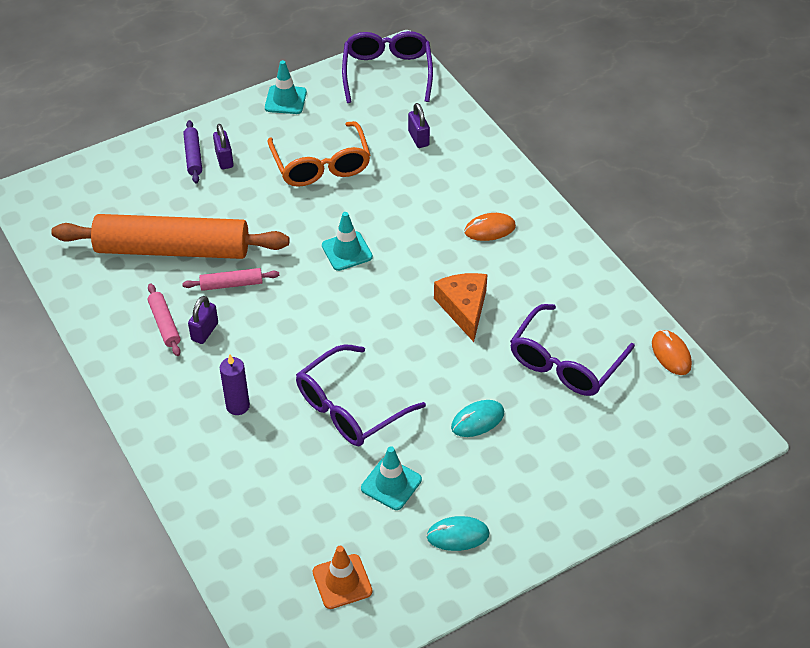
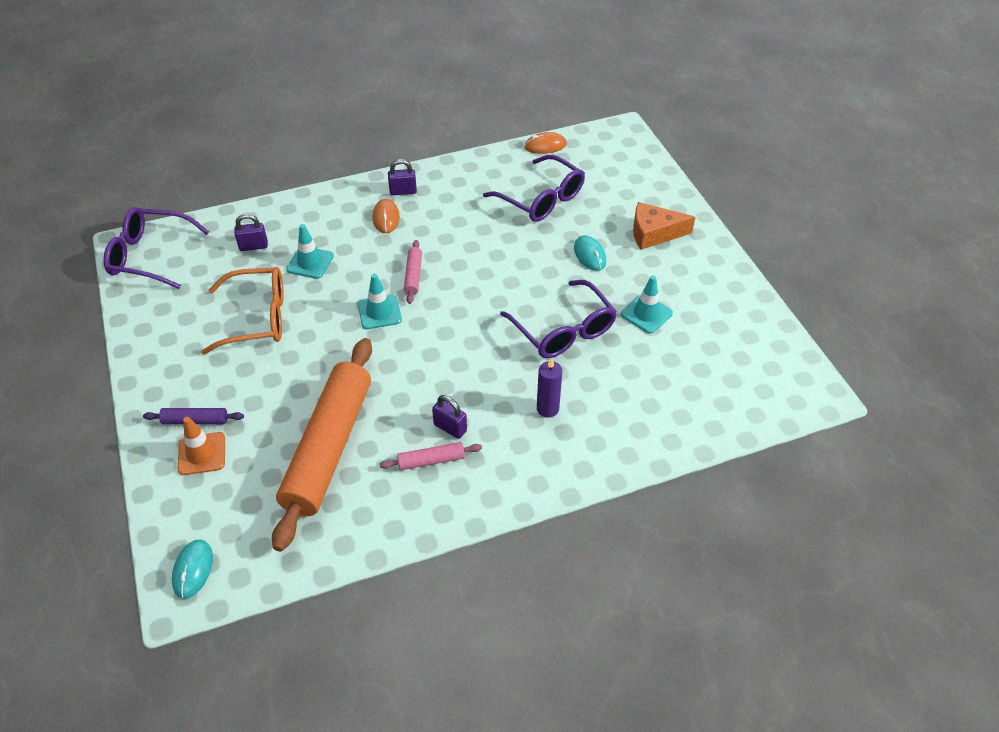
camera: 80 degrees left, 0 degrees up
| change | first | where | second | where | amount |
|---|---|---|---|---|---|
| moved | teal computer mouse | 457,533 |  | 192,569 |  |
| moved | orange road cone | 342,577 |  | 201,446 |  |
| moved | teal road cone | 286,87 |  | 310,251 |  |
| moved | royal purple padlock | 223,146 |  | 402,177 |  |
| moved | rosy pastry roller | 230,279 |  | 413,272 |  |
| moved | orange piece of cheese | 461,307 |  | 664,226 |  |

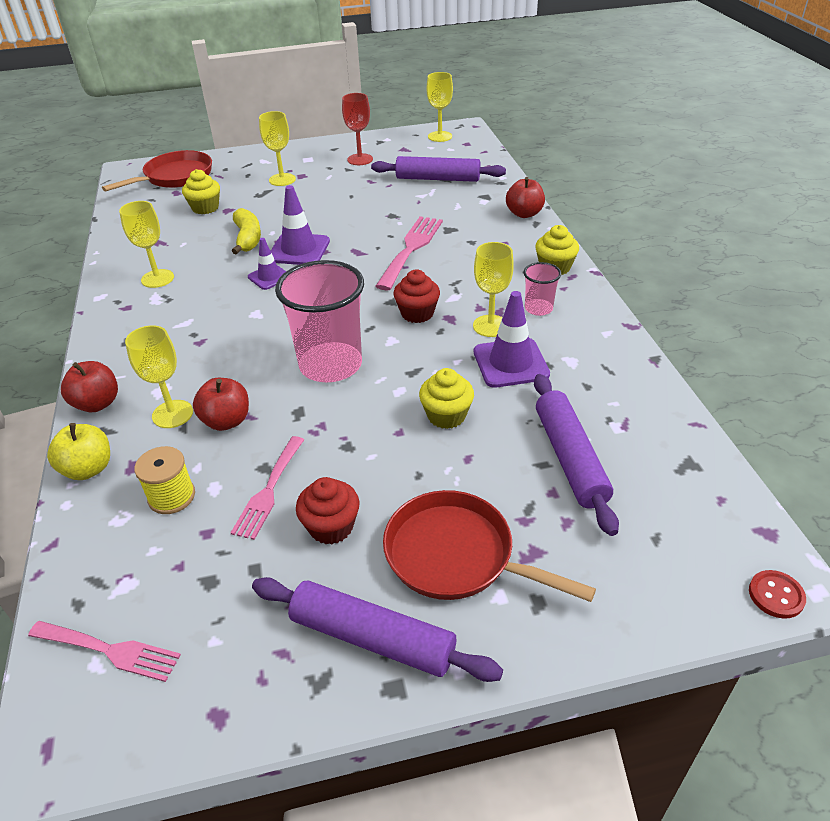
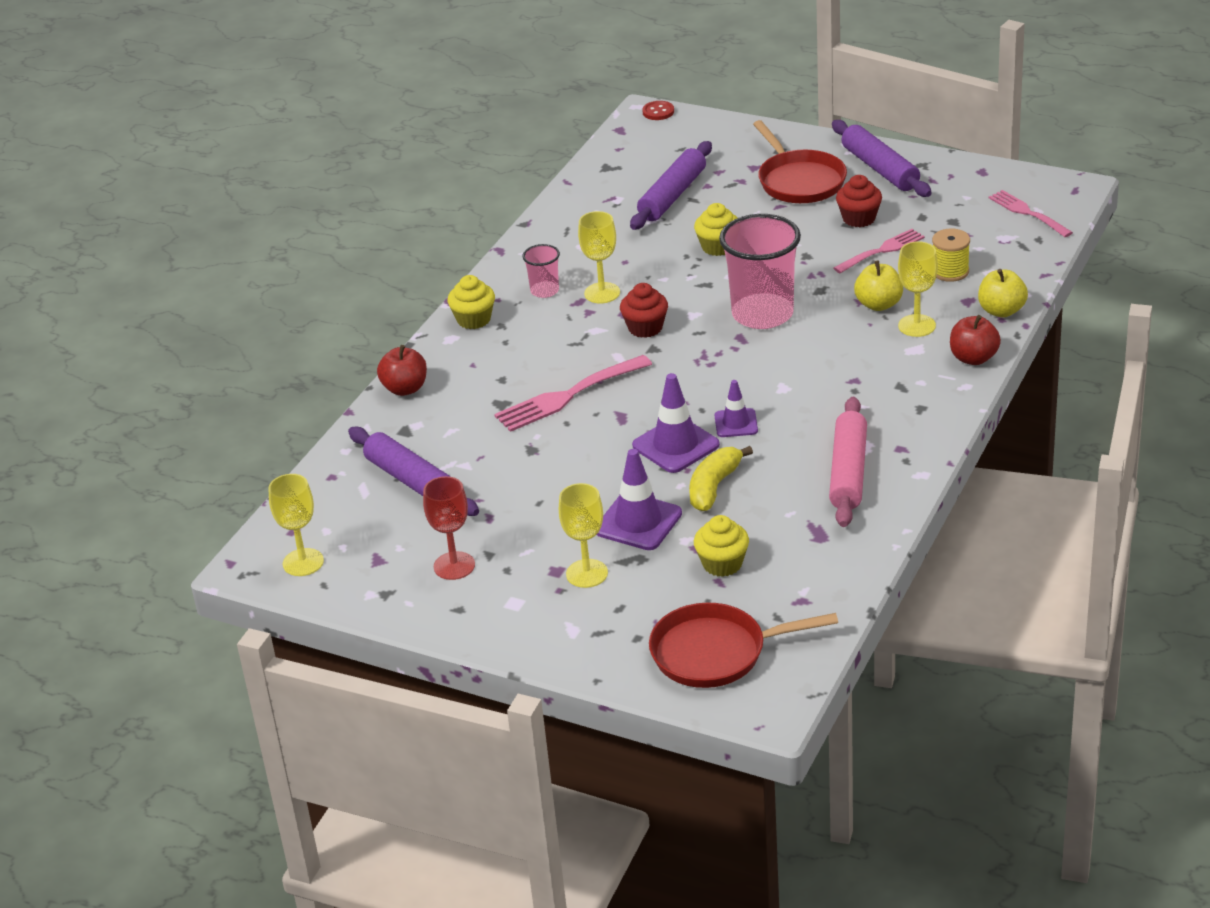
camera: 140 degrees left, 5 degrees down
| change | first | where | second | where | amount |
|---|---|---|---|---|---|
| moved | royal purple road cone | 512,339 |  | 639,499 |  |
| replaced | yellow chalice | 146,244 | rosy pastry roller | 848,462 |  |
| recoloured | red apple fruit | 221,404 | yellow apple fruit | 878,286 |  |

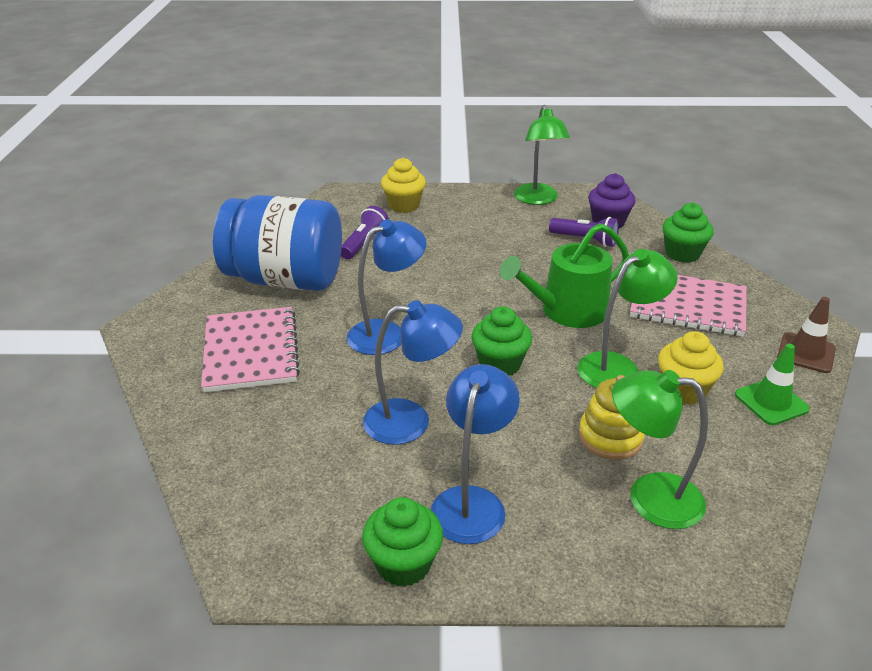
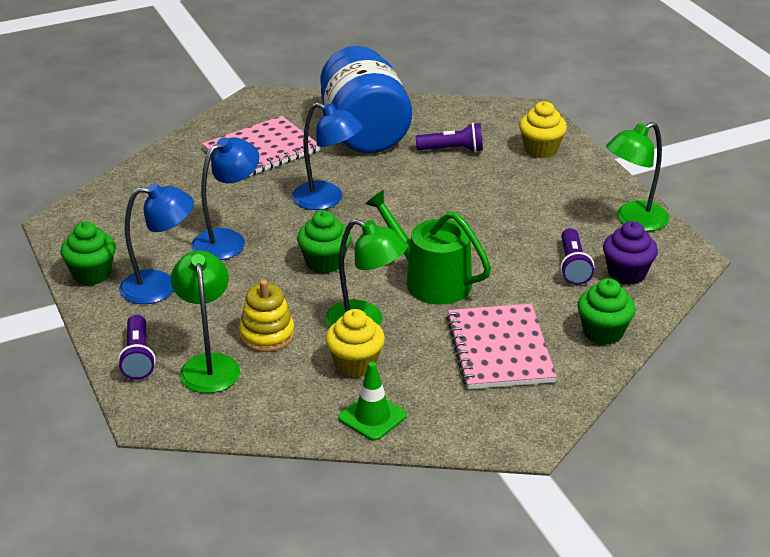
camera: 65 degrees right, 0 degrees up
| change | first | where | second | where | amount |
|---|---|---|---|---|---|
| added |  |  | royal purple pocket torch | 137,347 |  |
| turned | blue lamp | 413,372 |  | 225,198 | 105 degrees counterclockwise |
| removed | dark brown road cone | 806,335 |  |  |  |

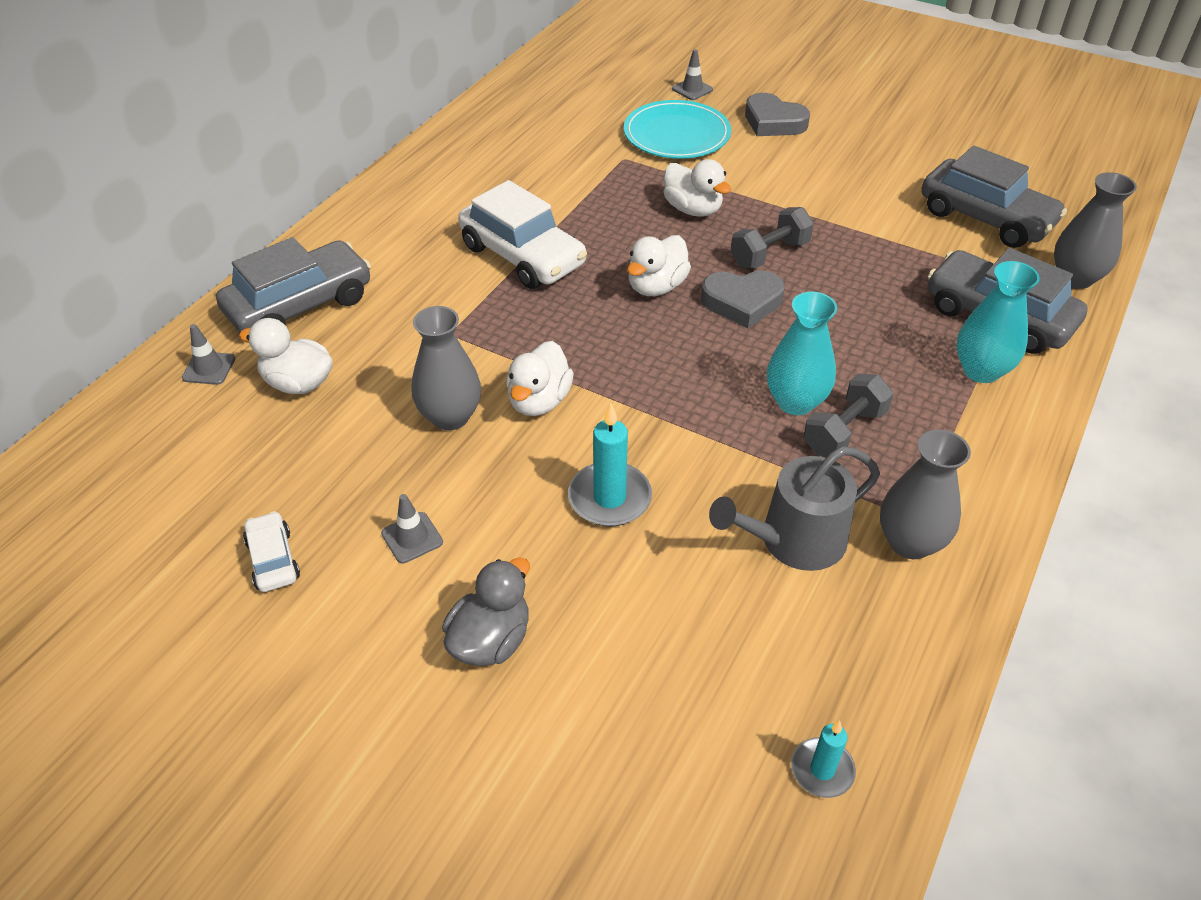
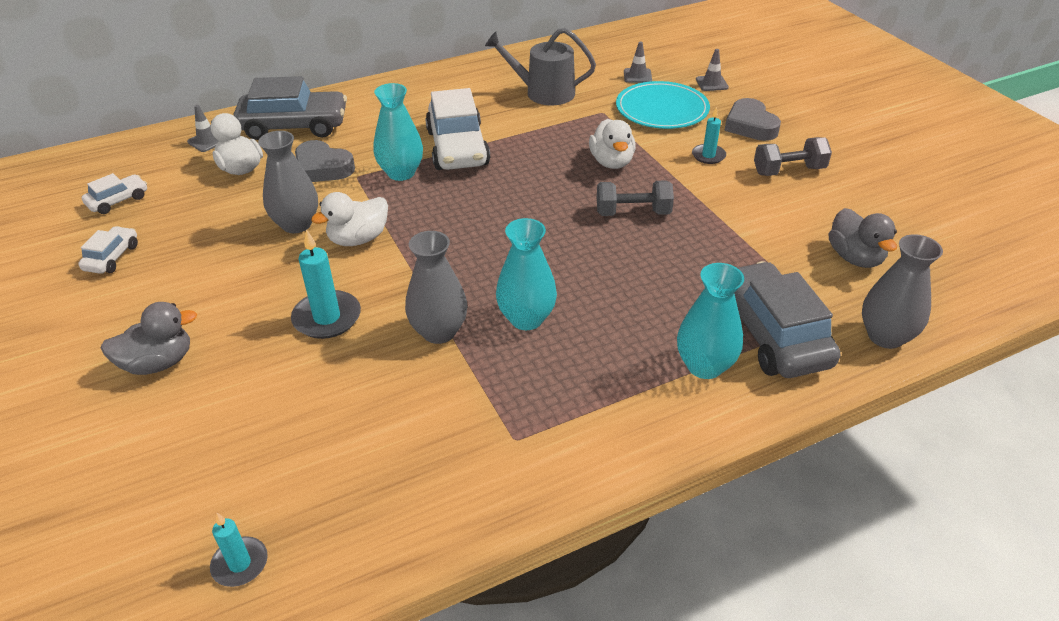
camera: 35 degrees right, 5 degrees down
| change | first | where | second | where | amount |
|---|---|---|---|---|---|
| added |  |  | white toy car | 114,193 |  |
| moved | grey heart shape | 743,299 |  | 325,161 |  |
| added |  |  | teal flower vase | 398,132 |  |
| moved | grey flower vase | 925,494 |  | 436,287 |  |
| moved | grey watering can | 794,508 |  | 540,66 |  |
| moved | grey road cone | 412,529 |  | 638,62 |  |
| added |  |  | teal wax candle | 709,135 |  |
| moved | grey free weight | 848,415 |  | 793,156 |  |
| replaced | grey toy car | 994,197 | grey toy duck | 863,238 |  |
| removed | white toy duck | 659,265 |  |  |  |

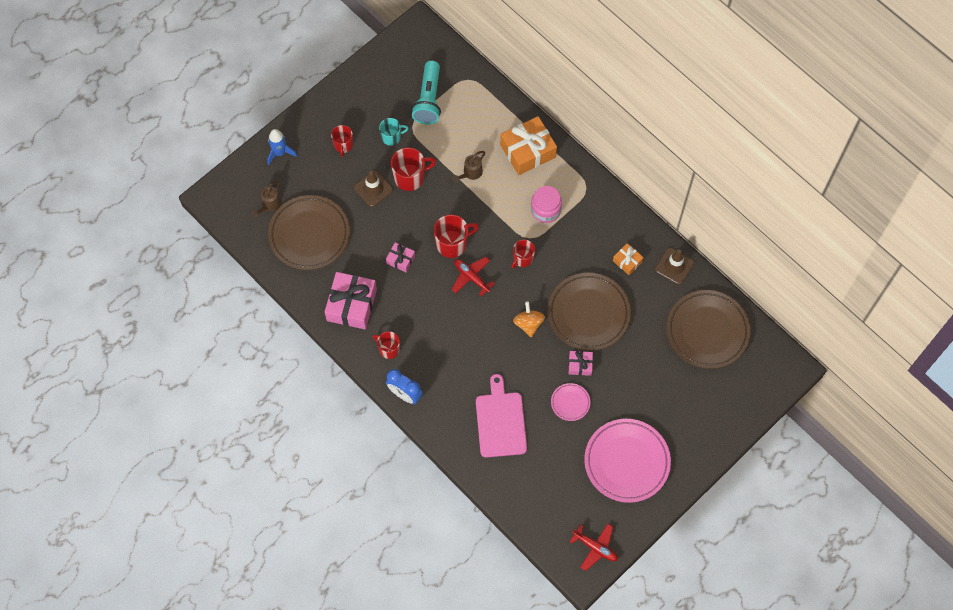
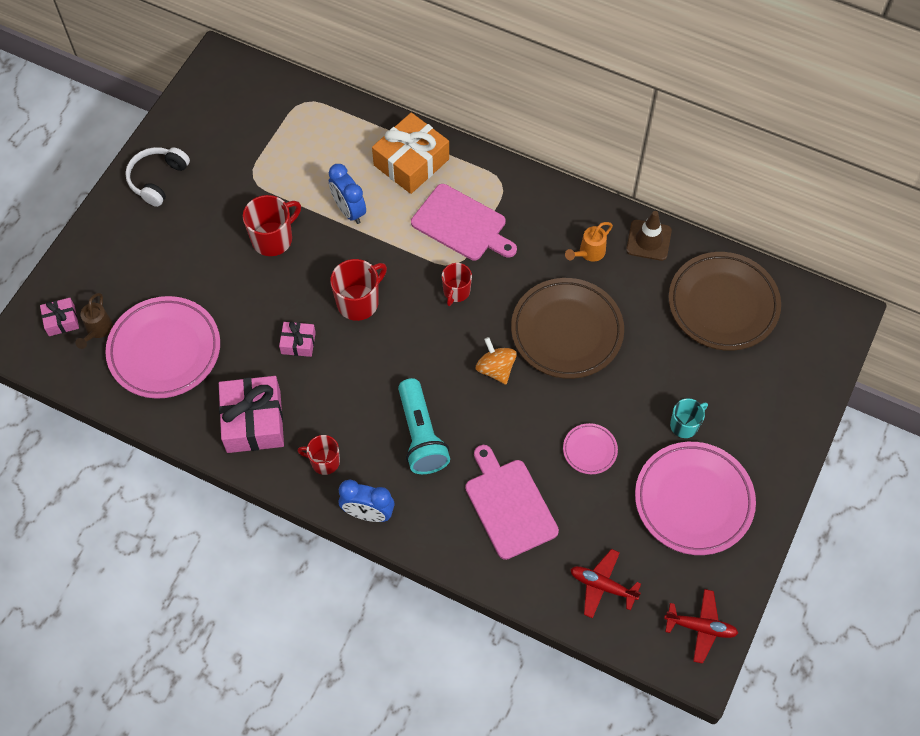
camera: 20 degrees left, 5 degrees down
| change | first | where | second | where | amount |
|---|---|---|---|---|---|
| moved | rosy wrapped gift | 581,363 |  | 59,317 |  |
| recoloured | dark brown plate | 309,232 | rosy plate | 162,347 |  |
| added |  |  | white headset | 157,177 |  |
| replaced | dark brown watering can | 468,167 | blue bedside clock | 347,194 |  |
| moved | teal pocket torch | 426,92 |  | 424,426 |  |
| replaced | rosy preserve jar | 546,204 | rosy chopping board | 464,222 |  |
| replaced | orange wrapped gift | 628,259 | orange watering can | 589,242 |  |
| moved | red plane | 473,277 |  | 605,584 |  |
| moved | teal coffee mug | 393,132 |  | 689,418 |  |
| removed | blue toy rocket | 282,147 |  |  |  |
| removed | red coffee mug | 342,141 |  |  |  |
| removed | dark brown road cone | 373,189 |  |  |  |

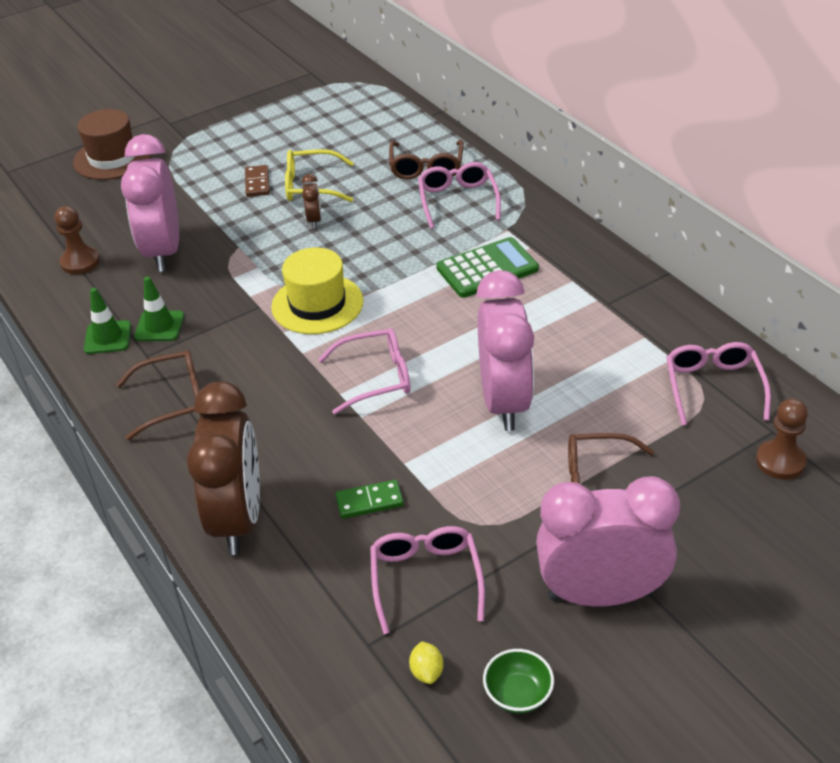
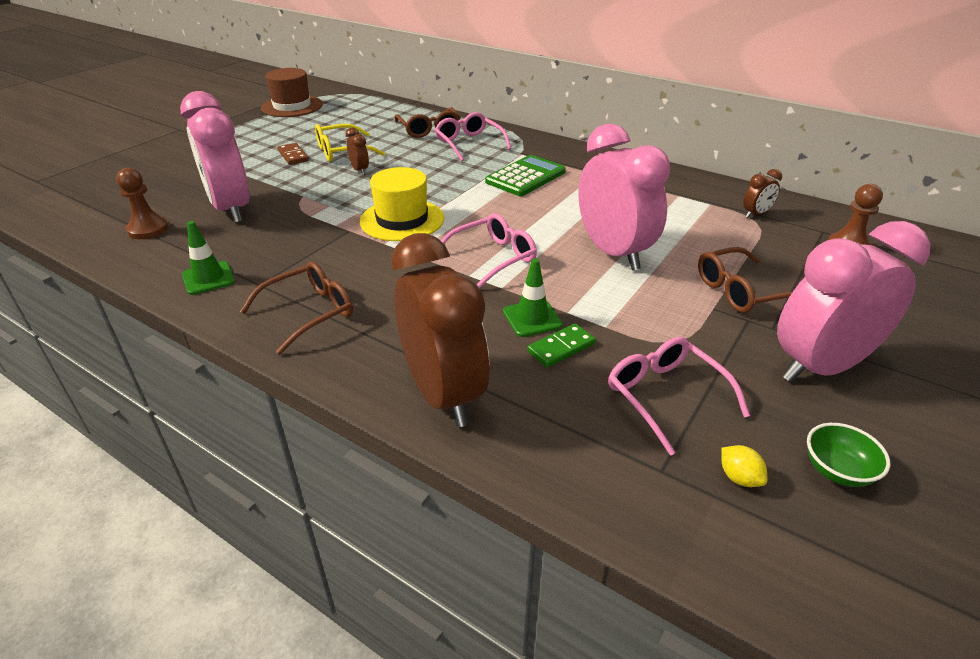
camera: 25 degrees left, 5 degrees down
| change | first | where | second | where | amount |
|---|---|---|---|---|---|
| moved | dark brown hat | 112,144 |  | 292,92 |  |
| moved | emerald road cone | 159,308 |  | 533,297 |  |
| replaced | rosy glasses | 718,384 | dark brown bedside clock | 762,193 |  |

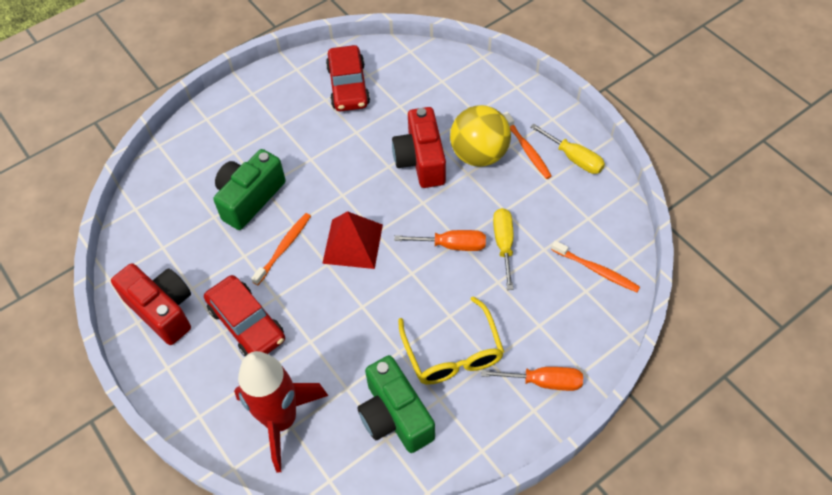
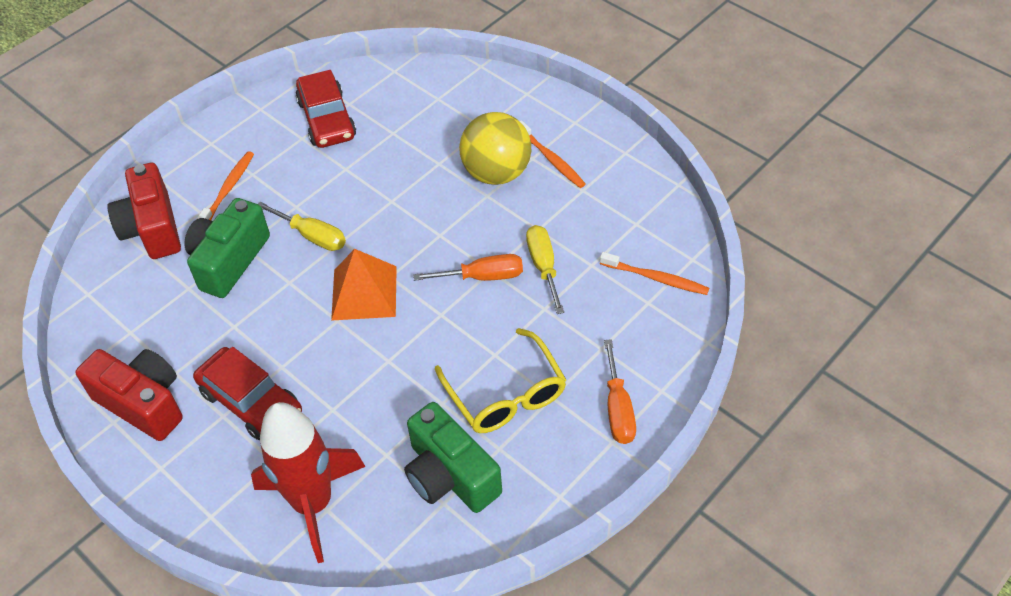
camera: 10 degrees left, 5 degrees down
| change | first | where | second | where | amount |
|---|---|---|---|---|---|
| moved | red photo camera | 419,147 |  | 144,210 |  |
| moved | orange tooth brush | 281,249 |  | 225,185 |  |
| moved | yellow screwdriver | 567,149 |  | 302,226 |  |
| recoloured | red solid pyramid | 352,240 | orange solid pyramid | 364,285 |  |
| turned | orange screwdriver | 532,379 |  | 620,391 | 90 degrees clockwise |

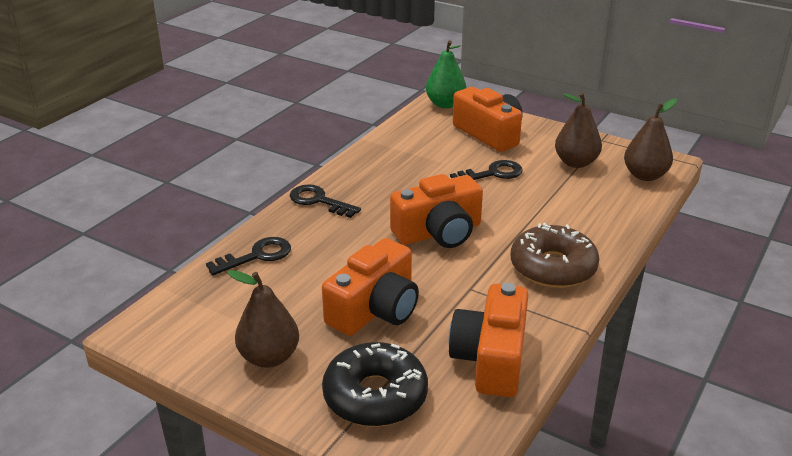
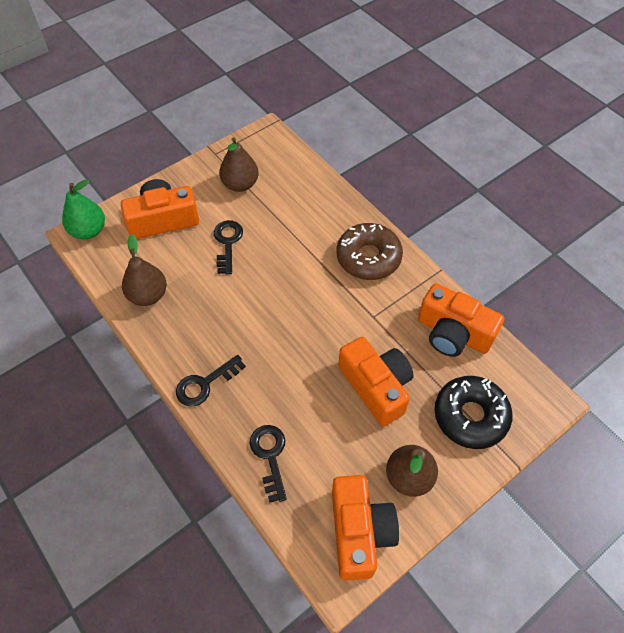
camera: 70 degrees left, 25 degrees up
| change | first | where | second | where | amount |
|---|---|---|---|---|---|
| moved | dark brown toy pear | 650,140 |  | 144,270 |  |
| moved | orange photo camera | 436,211 |  | 365,528 |  |

